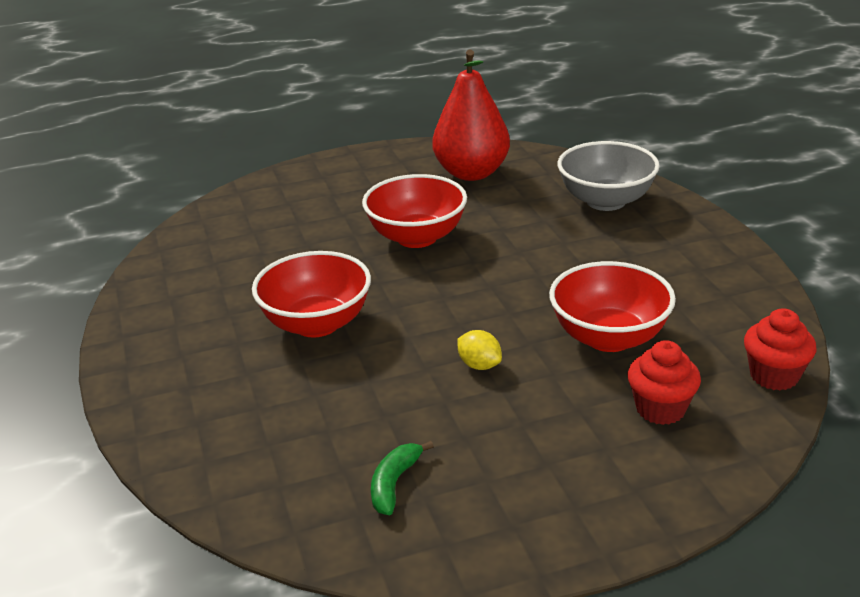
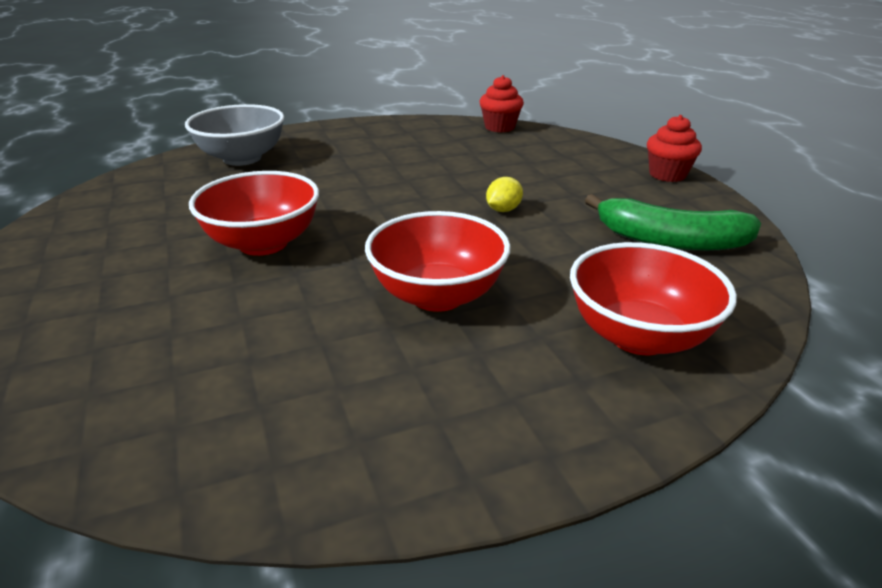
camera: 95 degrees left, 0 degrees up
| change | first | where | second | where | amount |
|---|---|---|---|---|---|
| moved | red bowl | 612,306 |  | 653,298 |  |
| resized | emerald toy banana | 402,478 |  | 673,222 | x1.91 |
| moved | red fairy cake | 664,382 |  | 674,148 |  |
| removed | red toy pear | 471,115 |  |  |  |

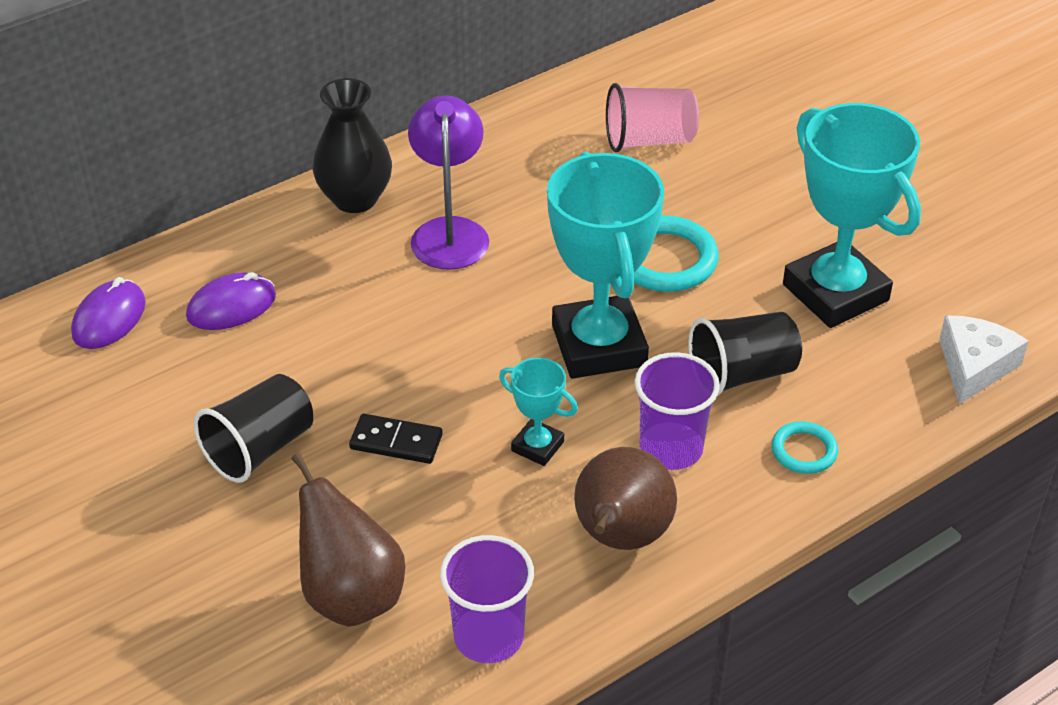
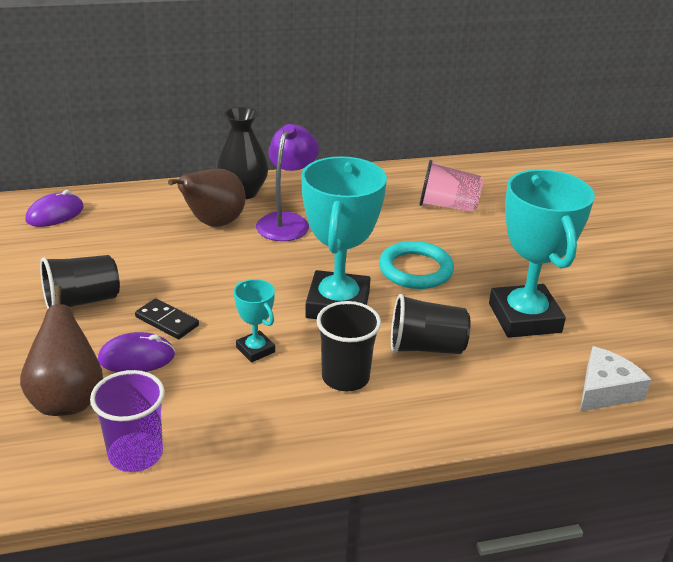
camera: 20 degrees right, 10 degrees down
| change | first | where | second | where | amount |
|---|---|---|---|---|---|
| moved | royal purple computer mouse | 231,301 |  | 136,352 |  |
| moved | dark brown toy pear | 625,498 |  | 207,198 |  |
| recoloured | royal purple beaker | 677,411 | jet-black beaker | 348,346 |  |
| removed | teal torus | 805,447 |  |  |  |

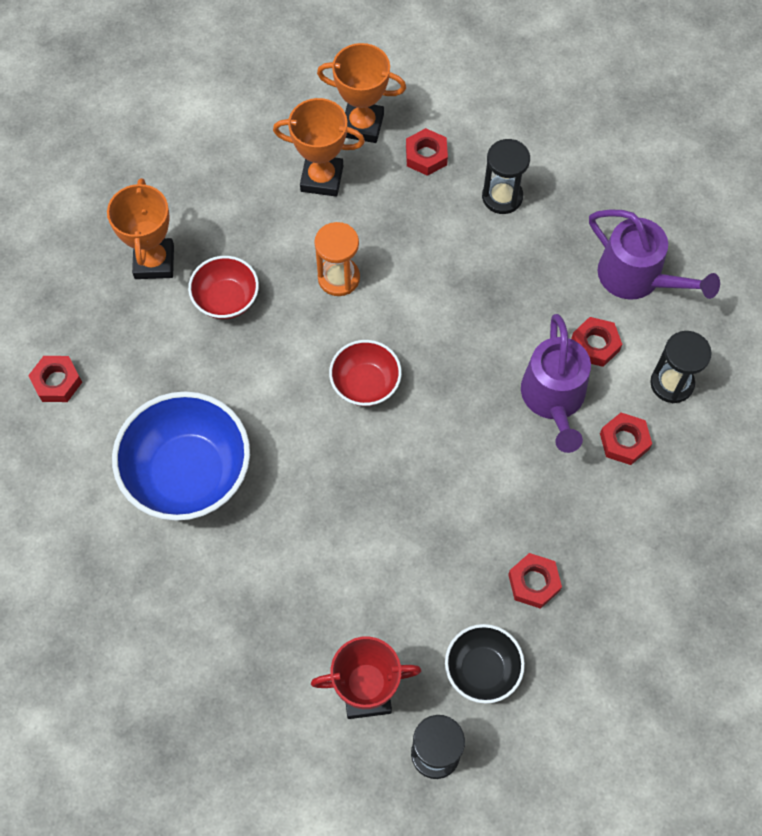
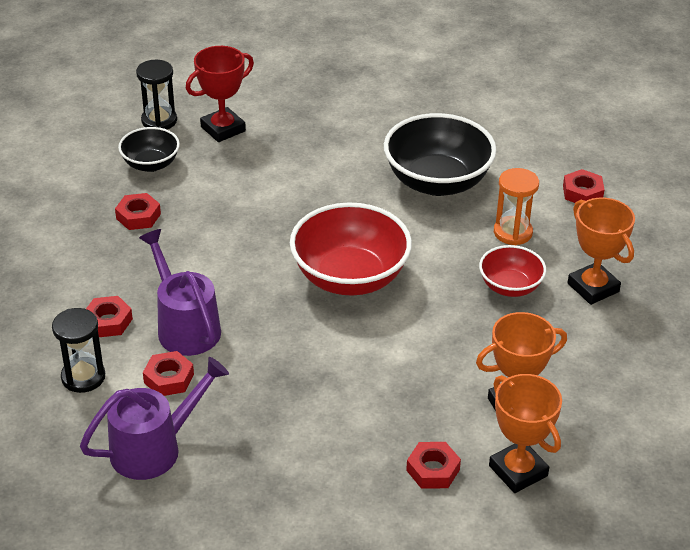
camera: 150 degrees right, 25 degrees down
| change | first | where | second | where | amount |
|---|---|---|---|---|---|
| turned | royal purple watering can | 654,254 |  | 154,418 | 135 degrees clockwise |
| resized | red bowl | 365,373 |  | 351,248 | x1.81 |
| recoloured | blue bowl | 181,456 | jet-black bowl | 440,154 |  |
| turned | orange prize cup | 361,93 |  | 525,433 | 75 degrees clockwise |
| moved | orange sand timer | 337,259 |  | 516,206 |  |
| removed | jet-black sand timer | 506,176 |  |  |  |

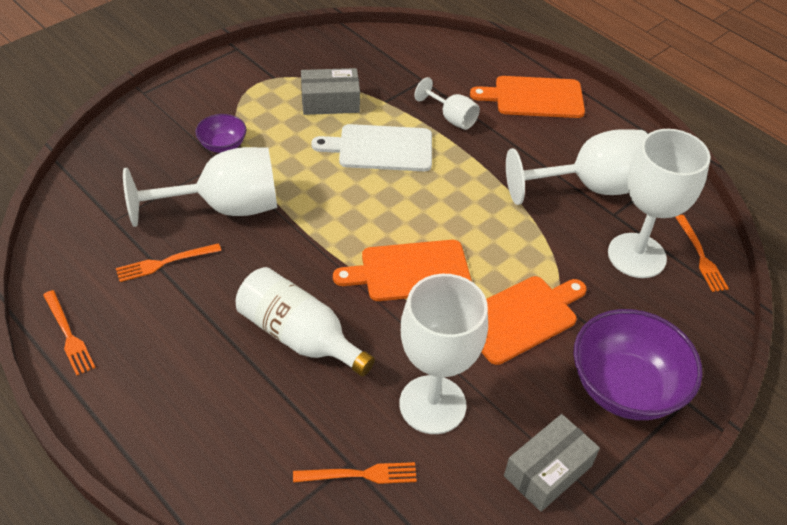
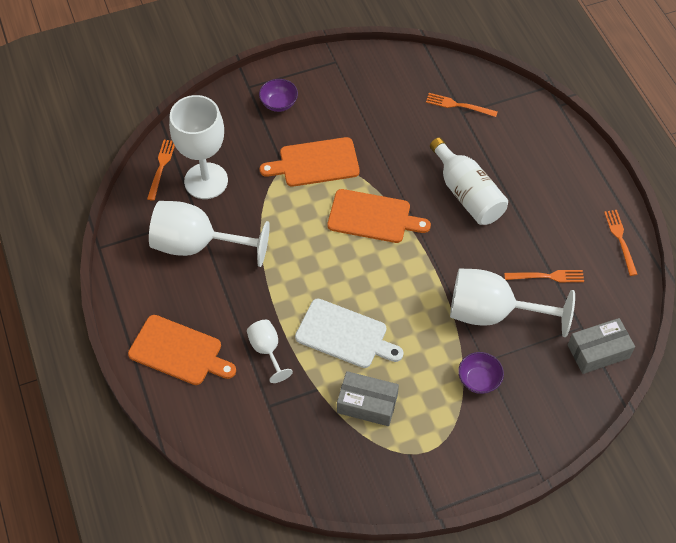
camera: 155 degrees left, 10 degrees up
| change | first | where | second | where | amount |
|---|---|---|---|---|---|
| resized | royal purple bowl | 638,364 |  | 278,95 | x0.49 |
| moved | grey parcel | 552,463 |  | 601,346 |  |
| removed | white chalice | 443,354 |  |  |  |

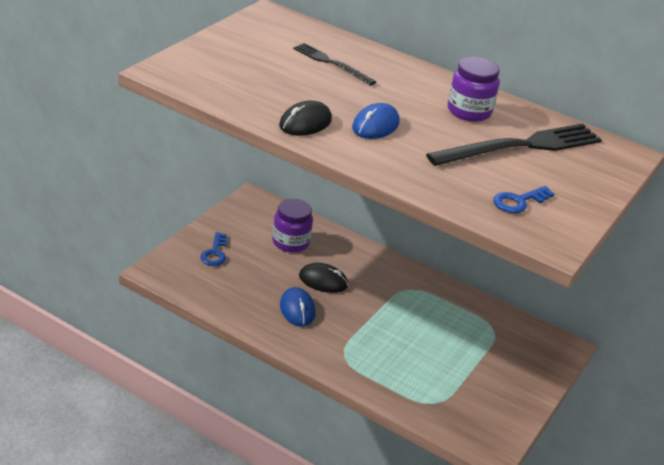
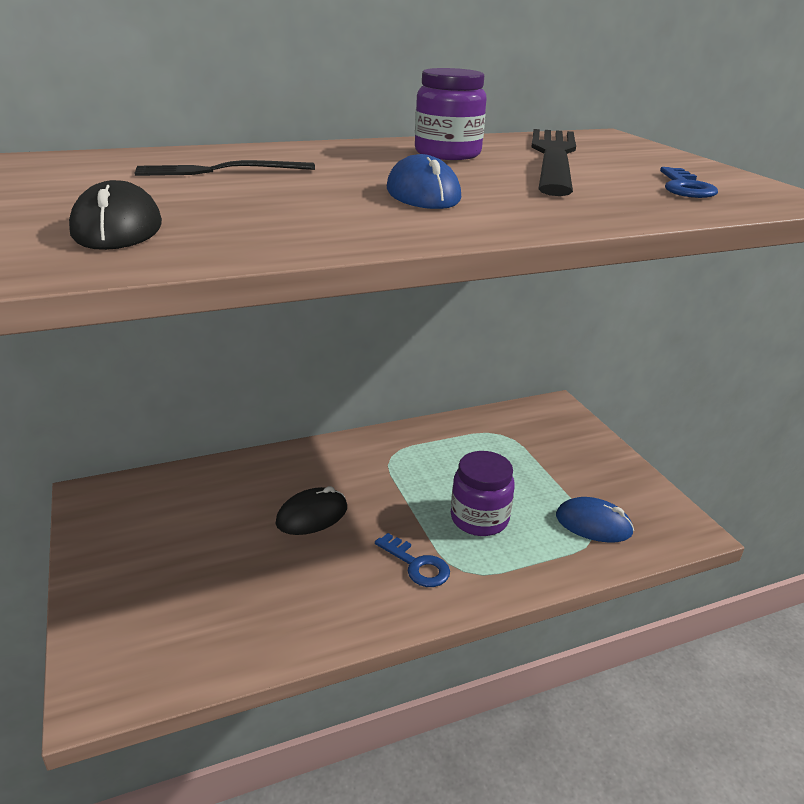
camera: 50 degrees left, 5 degrees down
| change | first | where | second | where | amount |
|---|---|---|---|---|---|
| moved | jet-black computer mouse | 305,118 |  | 115,215 |  |
| moved | blue key | 213,249 |  | 412,560 |  |
| moved | royal purple preserve jar | 292,226 |  | 483,493 |  |
| moved | blue computer mouse | 298,307 |  | 595,520 |  |

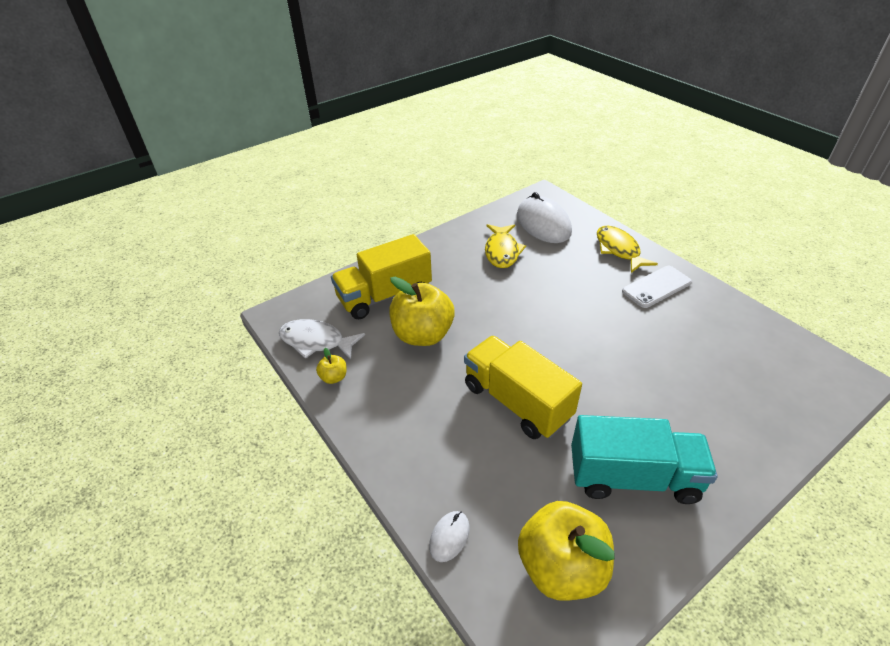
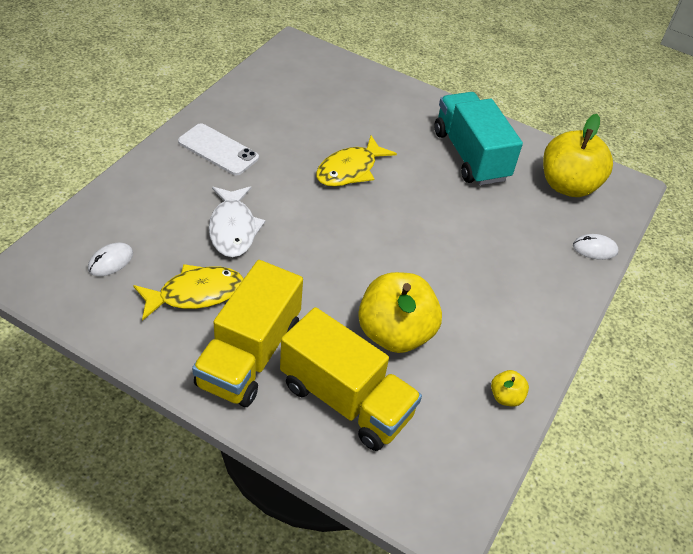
camera: 120 degrees left, 5 degrees up
| change | first | where | second | where | amount |
|---|---|---|---|---|---|
| resized | white computer mouse | 544,217 |  | 110,259 | x0.45 |
| moved | yellow truck | 523,387 |  | 247,333 |  |
| moved | white fish figure | 322,339 |  | 237,221 |  |
| moved | yellow fish figure | 627,249 |  | 356,161 |  |

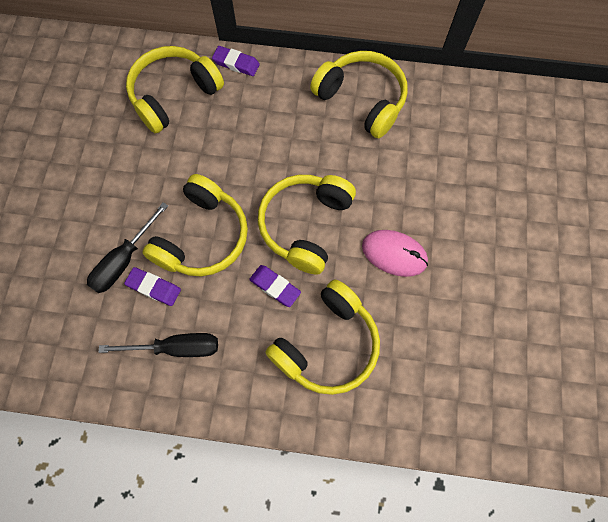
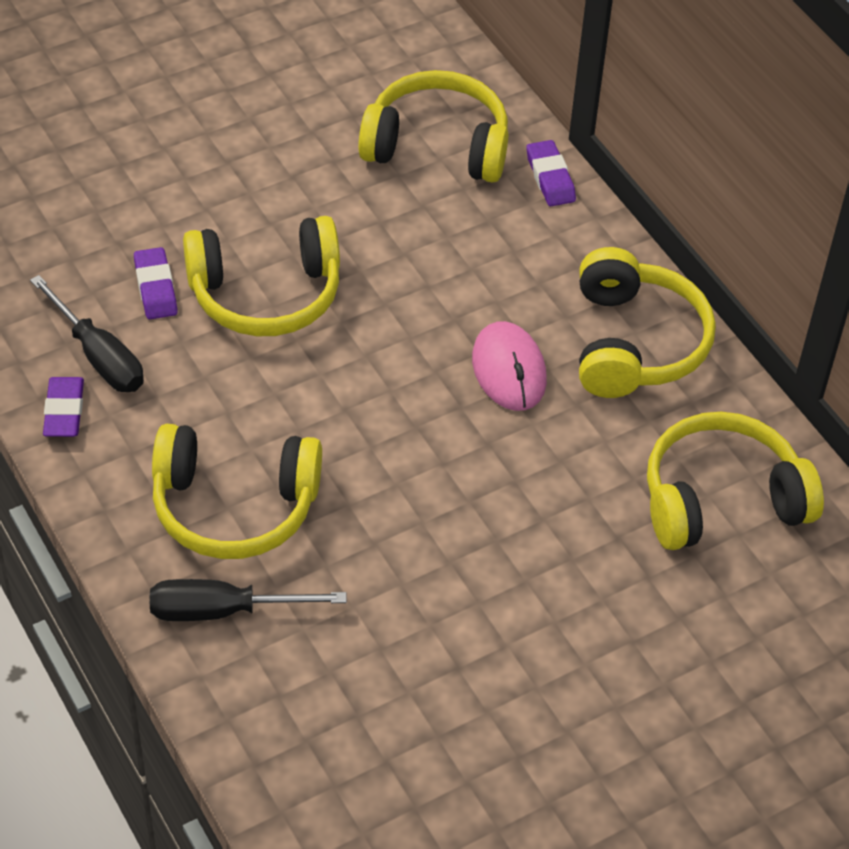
camera: 50 degrees right, 20 degrees down
| change | first | where | second | where | amount |
|---|---|---|---|---|---|
| moved | royal purple gum eraser | 275,286 |  | 63,407 |  |
| moved | jet-black screwdriver | 127,247 |  | 248,600 |  |
| moved | rosy computer mouse | 395,253 |  | 509,366 |  |
| moved | yellow headset | 307,224 |  | 735,481 |  |

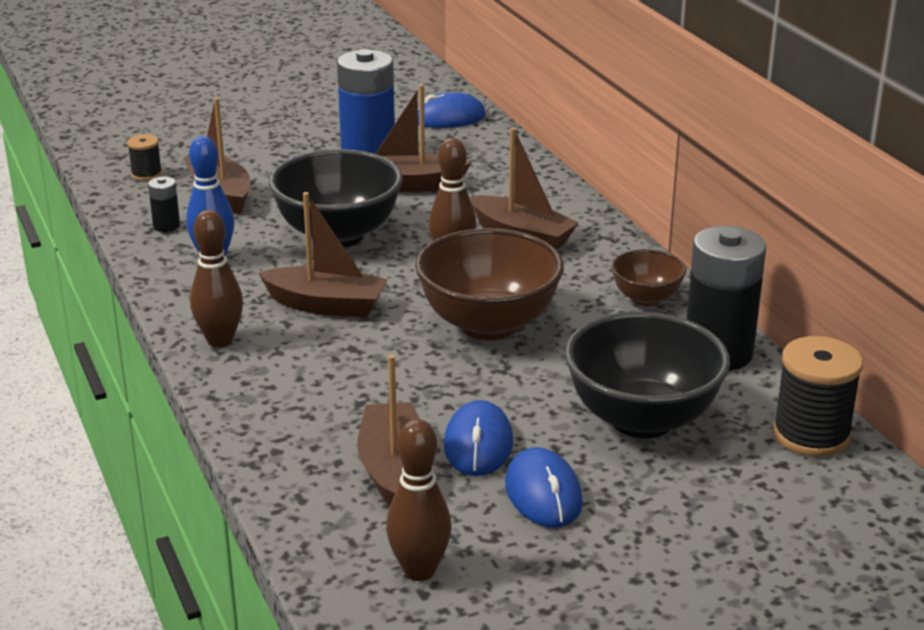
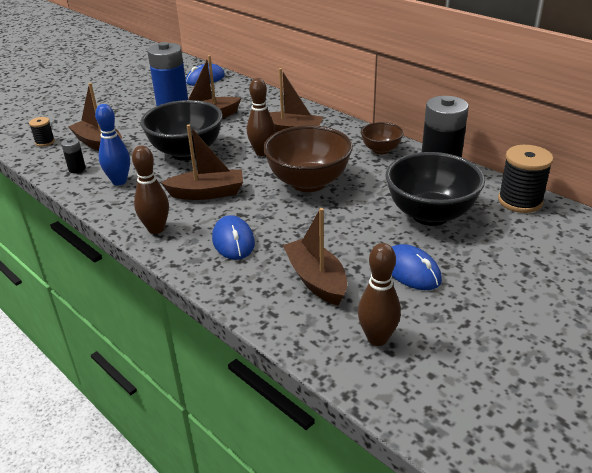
camera: 20 degrees left, 5 degrees up
| change | first | where | second | where | amount |
|---|---|---|---|---|---|
| moved | blue computer mouse | 478,438 |  | 233,237 |  |

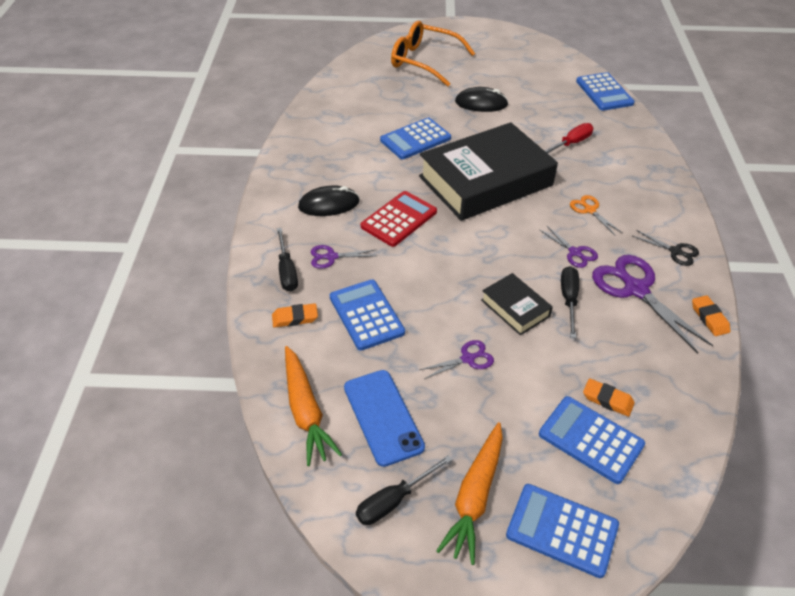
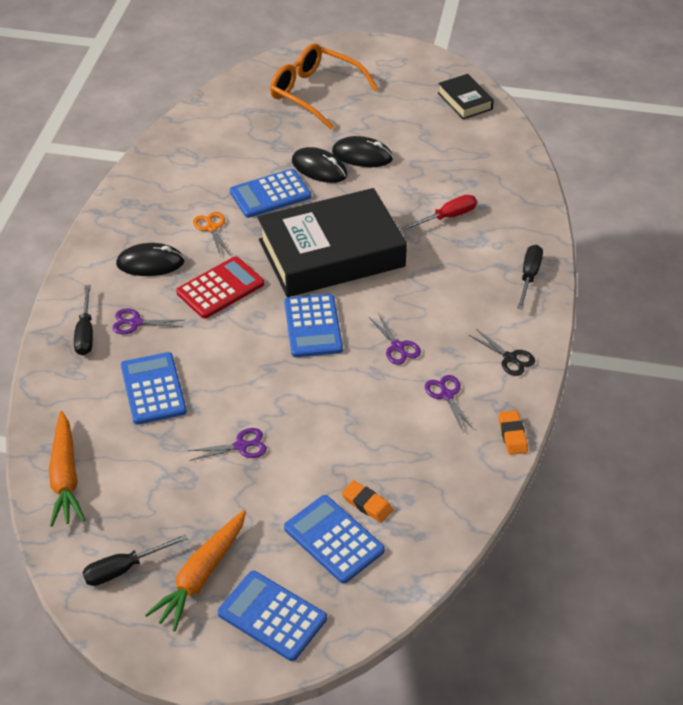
camera: 10 degrees right, 0 degrees up
| change | first | where | second | where | amount |
|---|---|---|---|---|---|
| moved | orange scissors | 596,215 |  | 211,234 |  |
| moved | blue adding machine | 605,91 |  | 314,325 |  |
| added |  |  | jet-black computer mouse | 319,165 |  |
| resized | royal purple scissors | 652,304 |  | 449,404 | x0.52 |
| moved | jet-black hardback | 517,304 |  | 466,96 |  |
| moved | jet-black screwdriver | 570,302 |  | 530,277 |  |
| removed | orange gum eraser | 295,315 |  |  |  |
| removed | blue mobile phone | 384,418 |  |  |  |

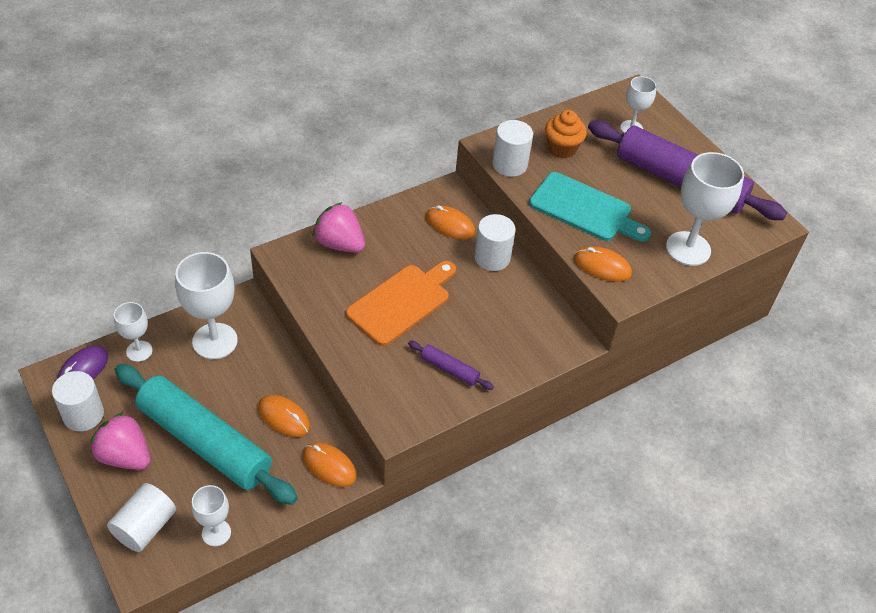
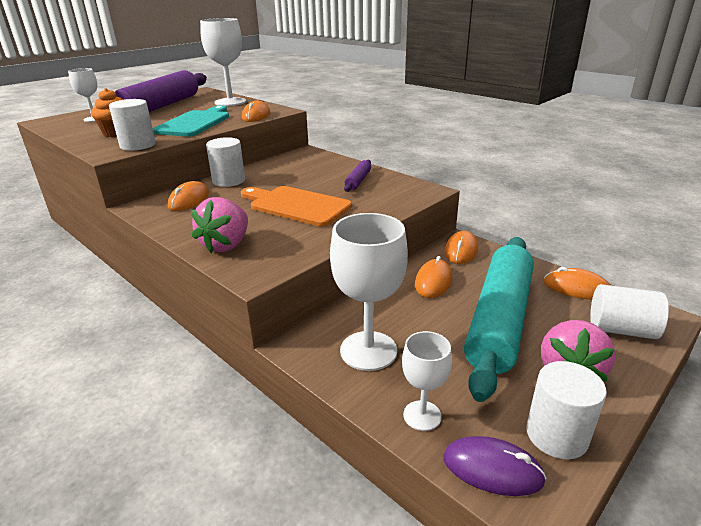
camera: 100 degrees left, 20 degrees down
| change | first | where | second | where | amount |
|---|---|---|---|---|---|
| replaced | white chalice | 211,515 | orange computer mouse | 577,283 |  |

